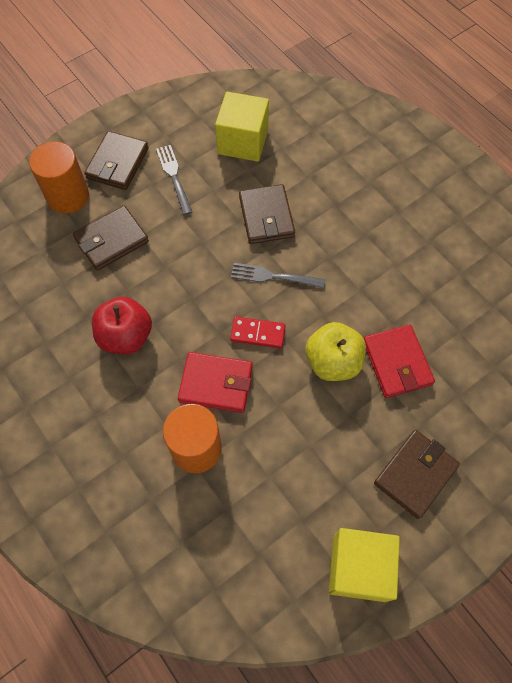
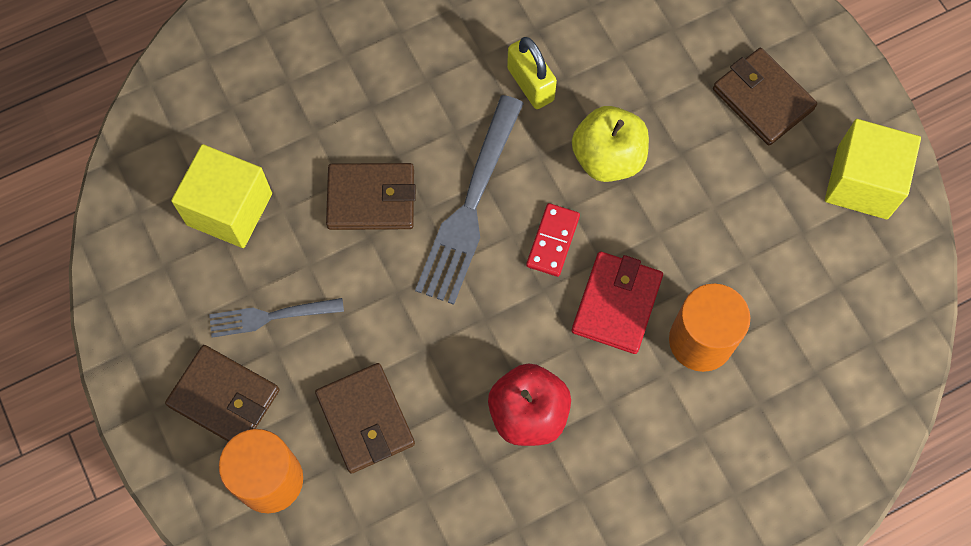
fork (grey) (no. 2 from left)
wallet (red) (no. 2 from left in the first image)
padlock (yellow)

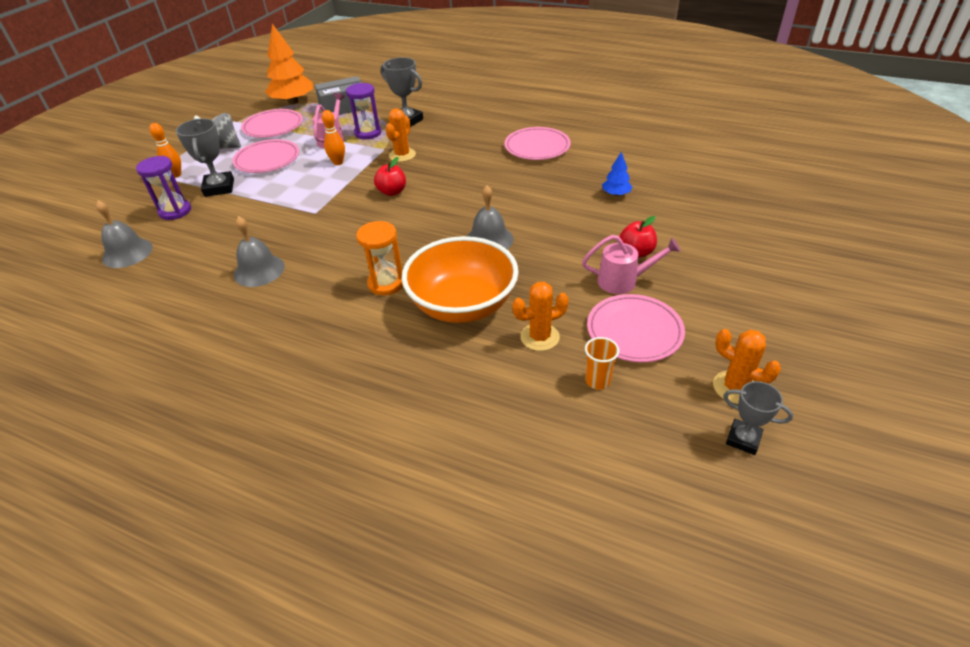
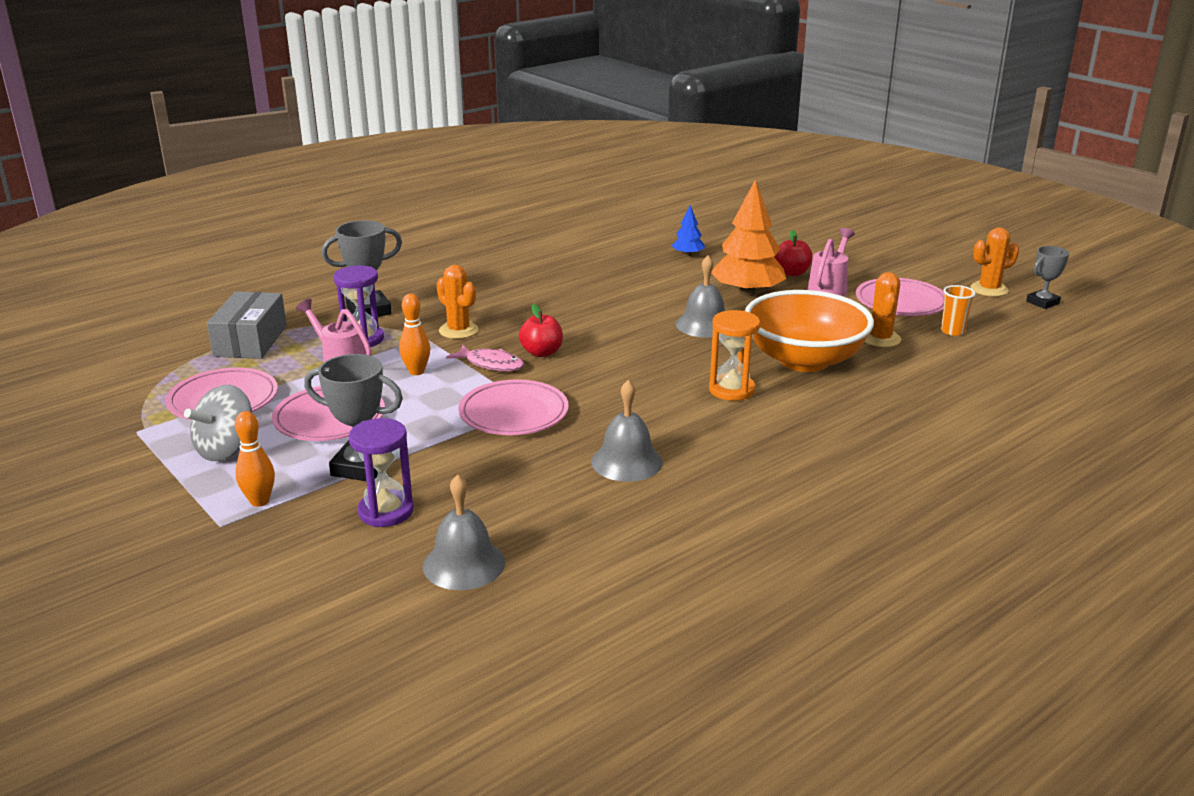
tree (orange)
plate (pink) (no. 3 from left)
fish (pink)

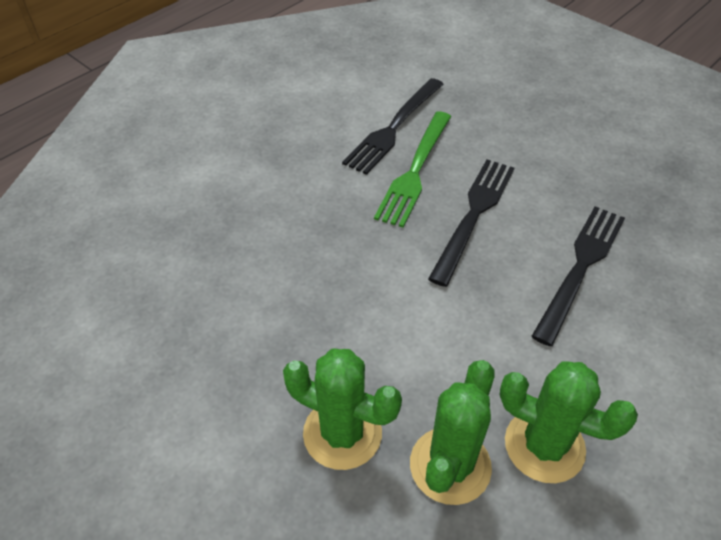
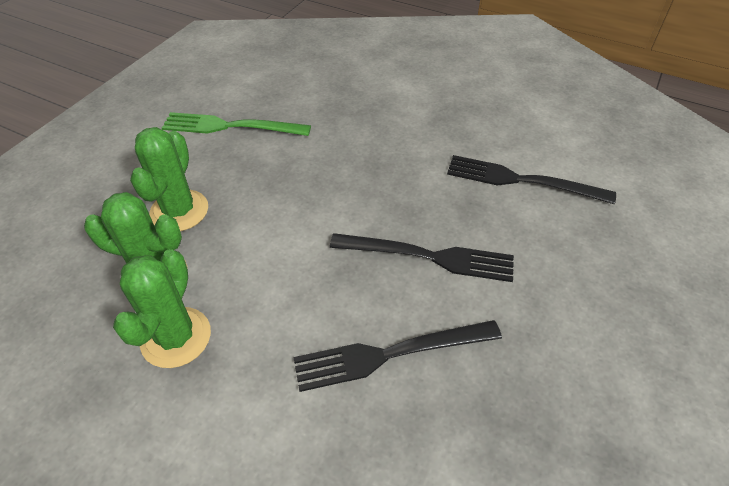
fork (green)
fork (black) (no. 1 from left)

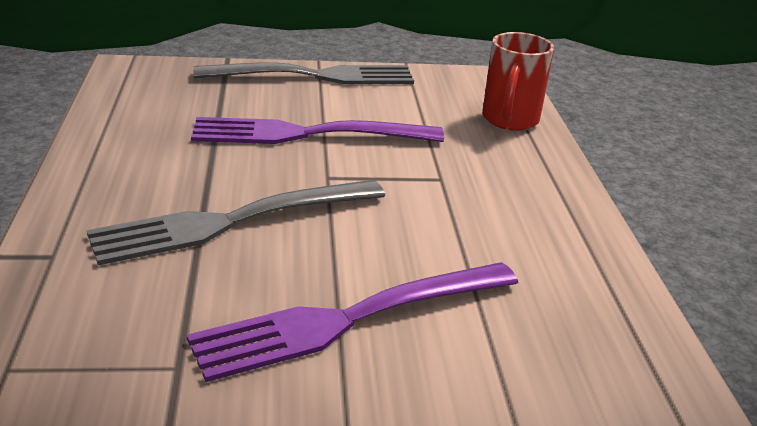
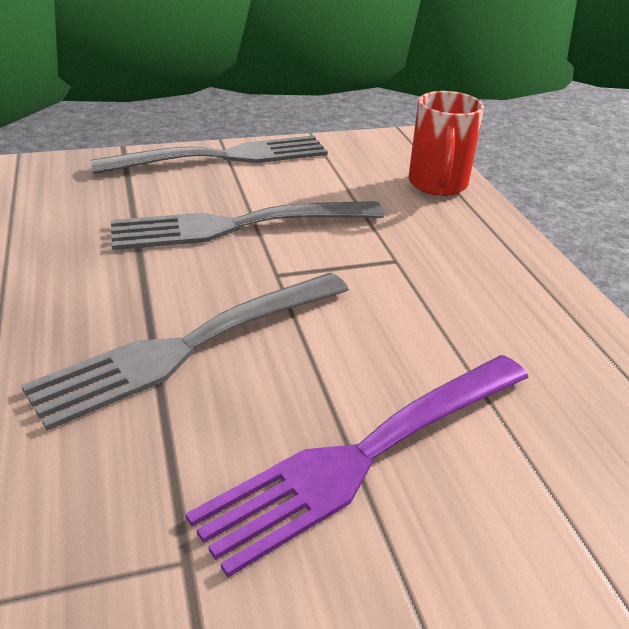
fork (grey) (no. 3 from left)

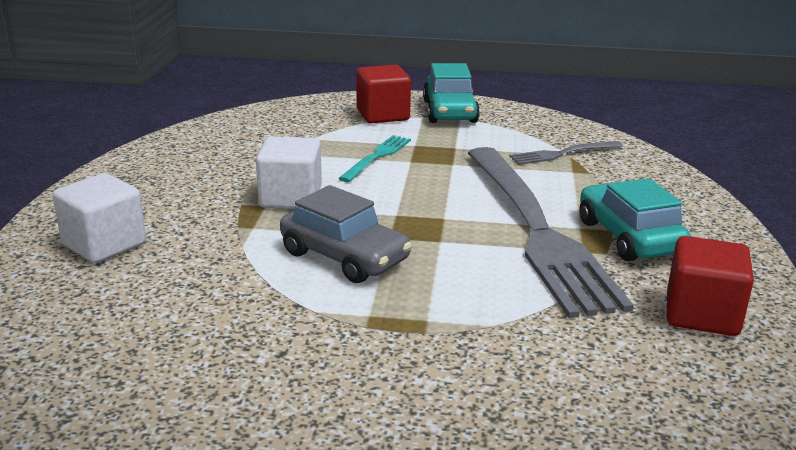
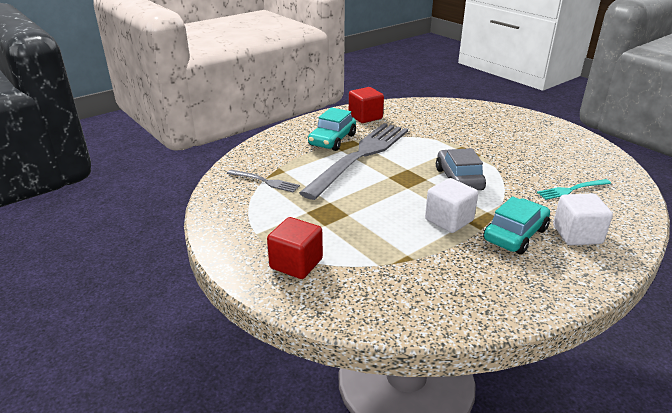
fork (turquoise)
car (turquoise) (no. 2 from left)

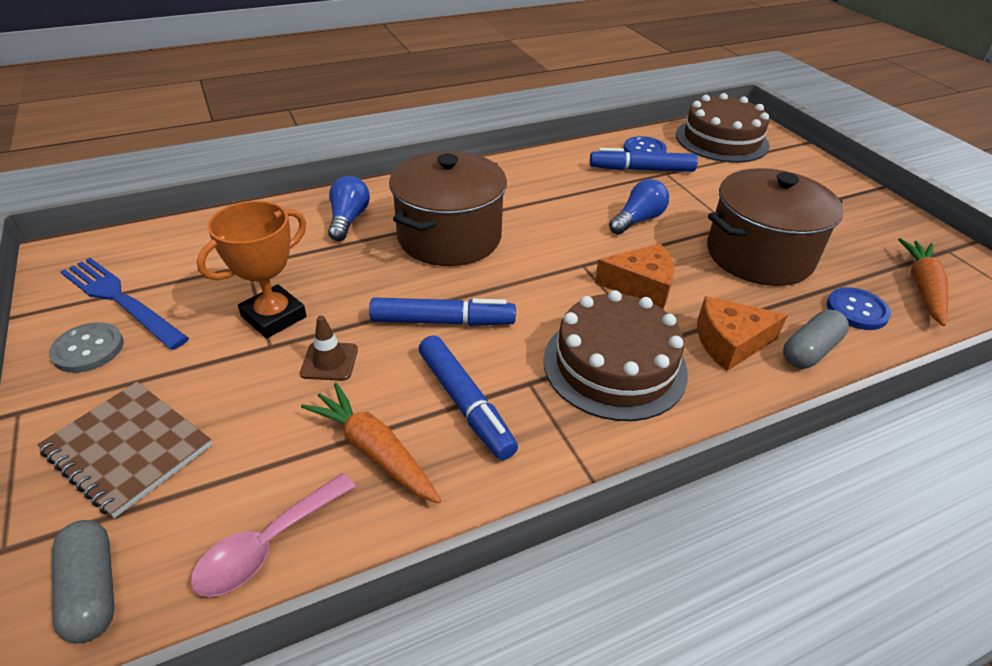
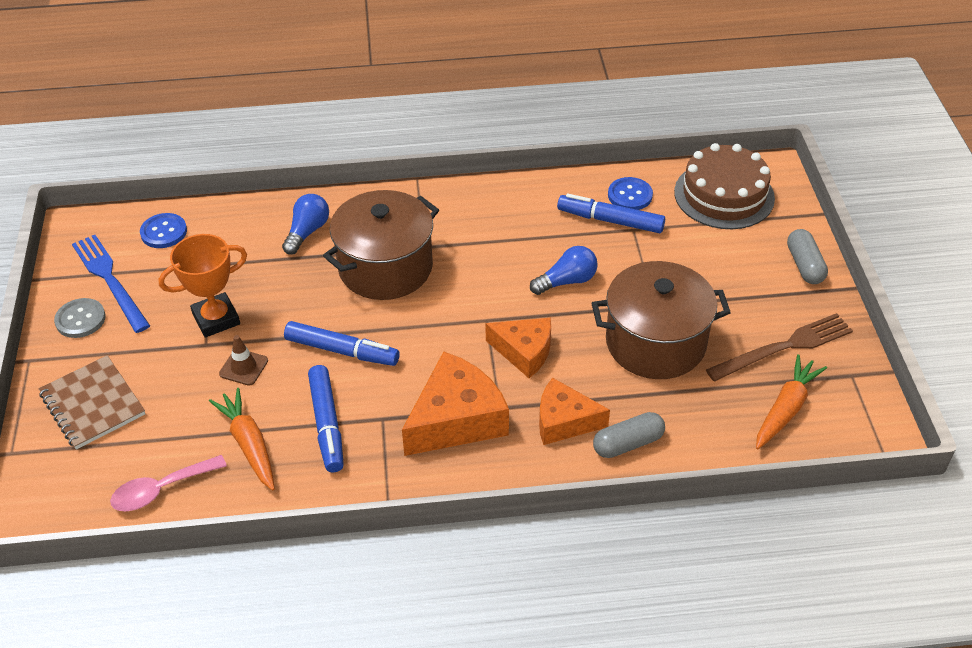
capsule (grey) (no. 2 from left)
cheese (orange) (no. 1 from left)
button (blue) (no. 1 from left)
fork (brown)

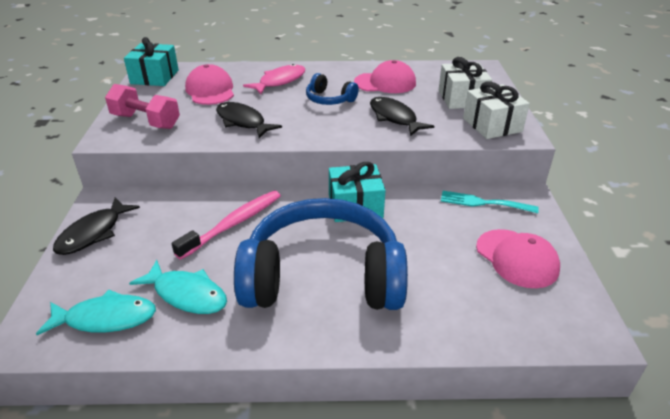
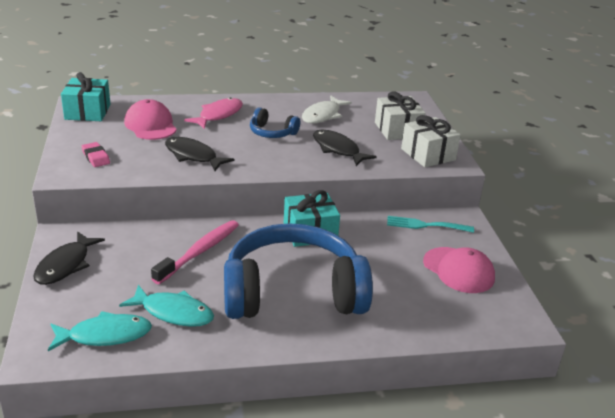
eraser (pink)
fish (white)

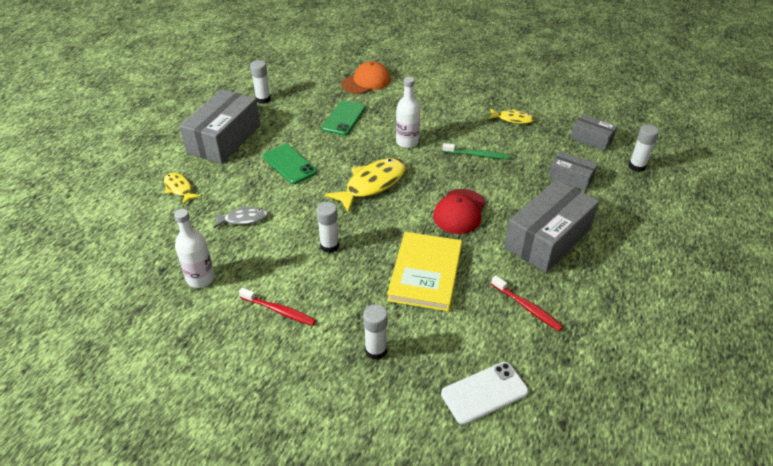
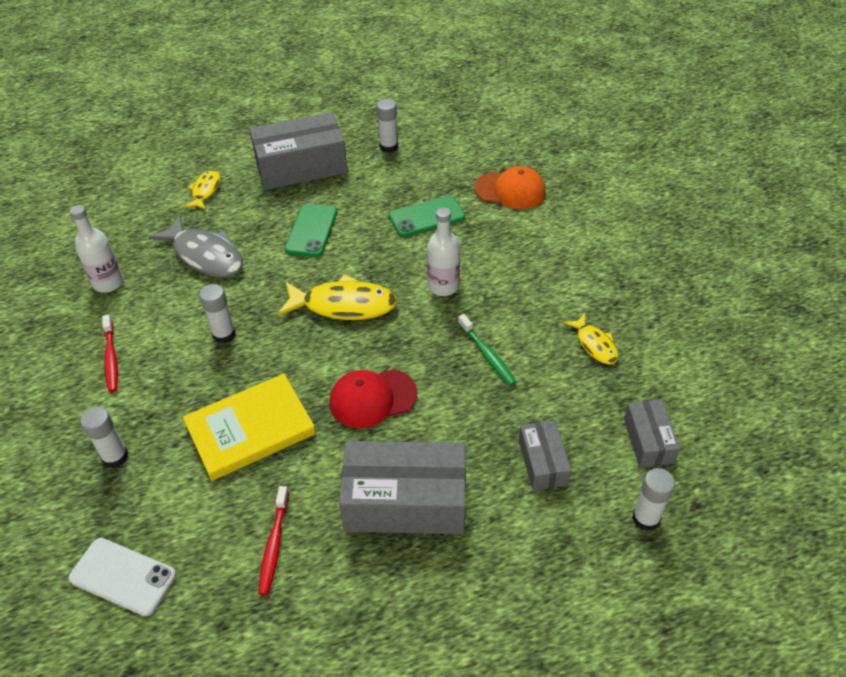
fish (grey)

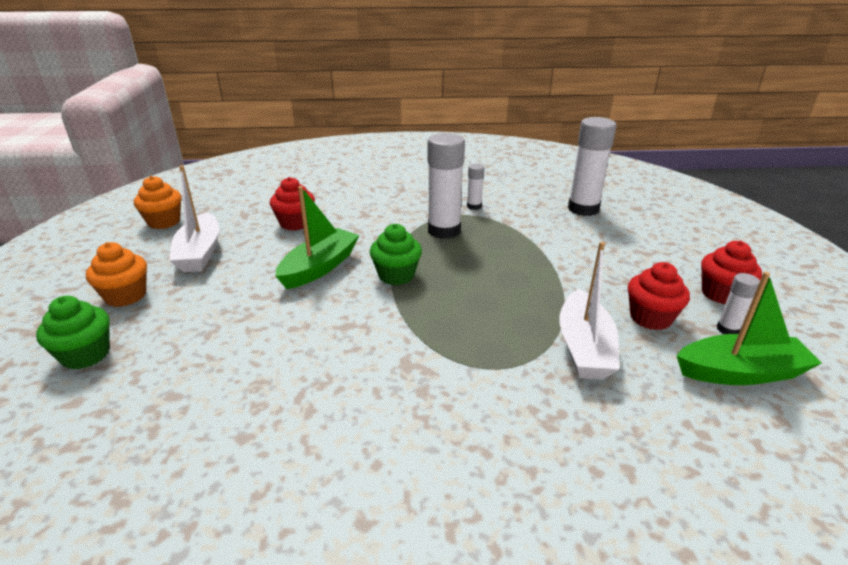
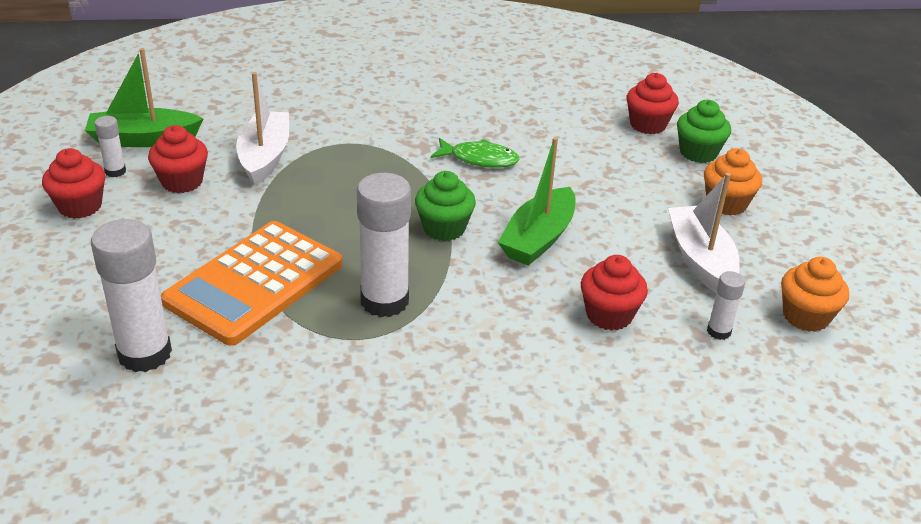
glue stick (white) (no. 4 from left)
calculator (orange)
fish (green)
cupcake (red) (no. 4 from left)

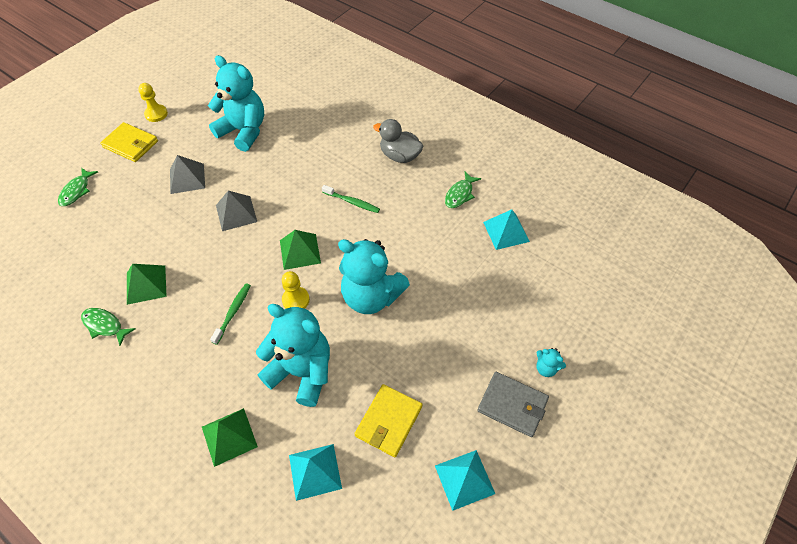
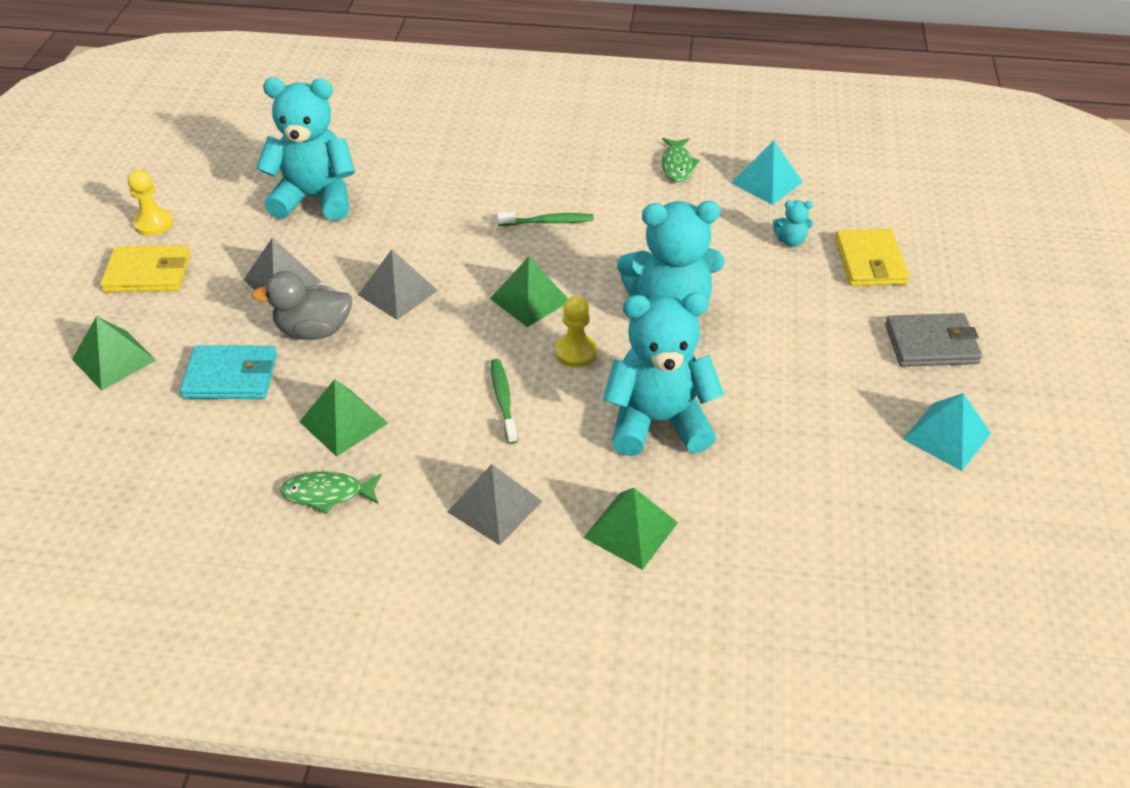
pyramid (green) (no. 1 from left)
pyramid (turquoise) (no. 1 from left in the first image)
wallet (yellow) (no. 2 from left)
duck (grey)
teddy bear (turquoise) (no. 4 from left)
wallet (turquoise)
pyramid (grey) (no. 3 from left)

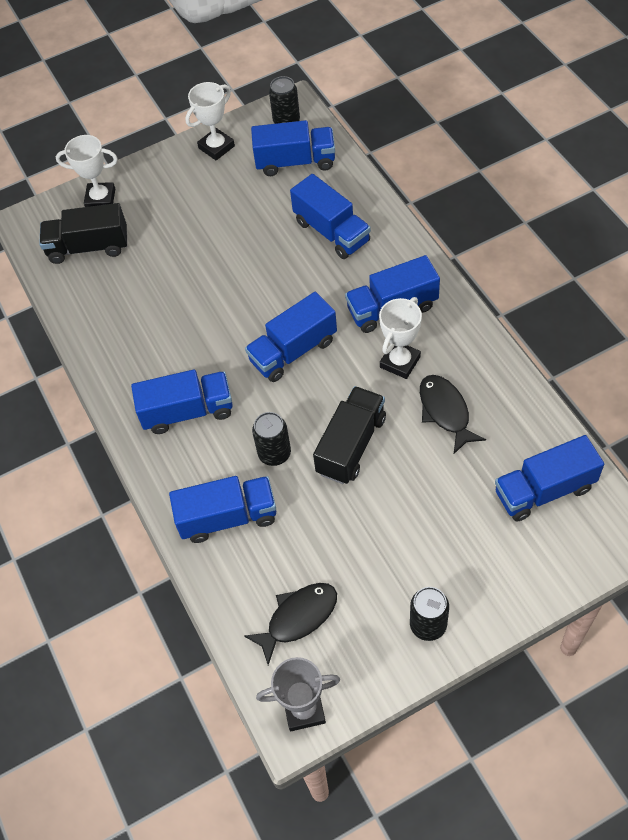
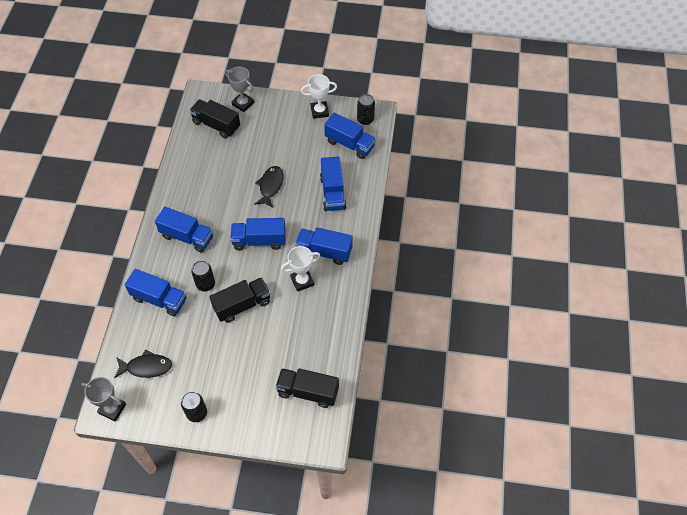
trophy (grey) (no. 2 from left)
fish (black) (no. 2 from left)
truck (black) (no. 3 from left)

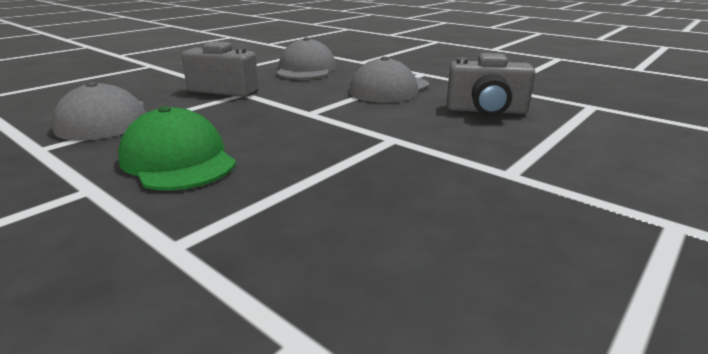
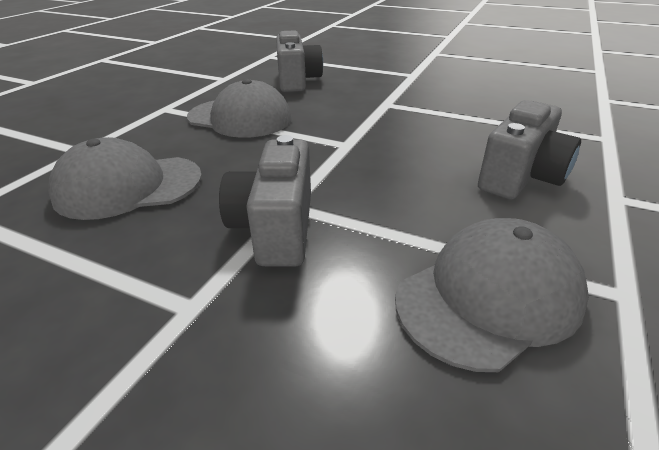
camera (grey) (no. 3 from left)

